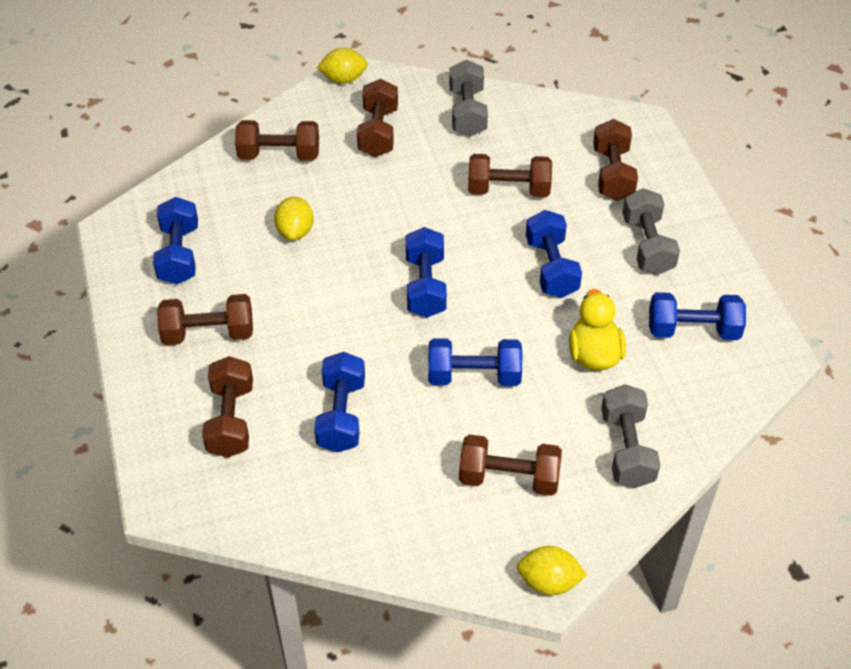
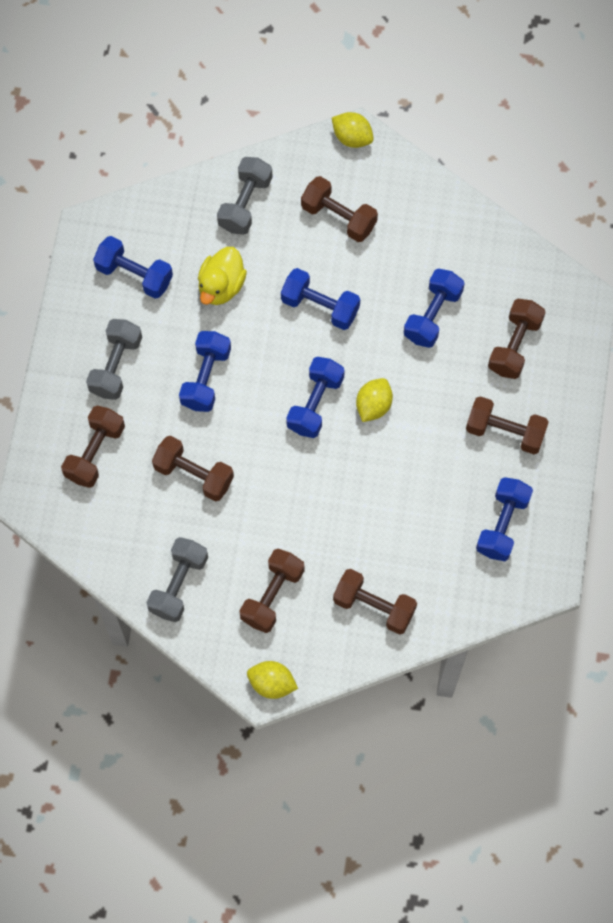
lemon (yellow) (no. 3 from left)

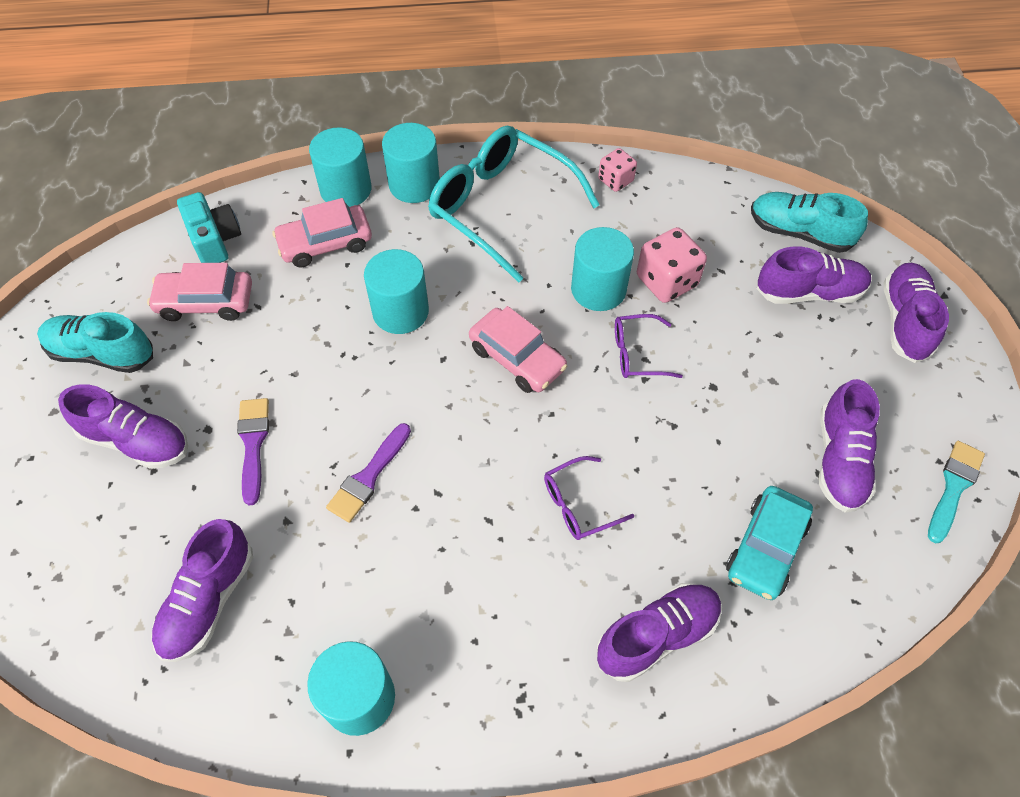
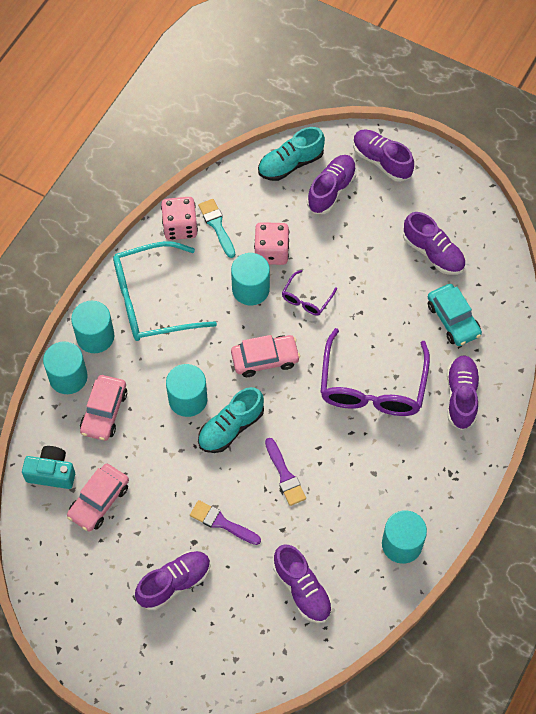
shoe (turquoise) (no. 1 from left)
glasses (purple) (no. 2 from left)
dice (pink) (no. 1 from left)
brush (turquoise)

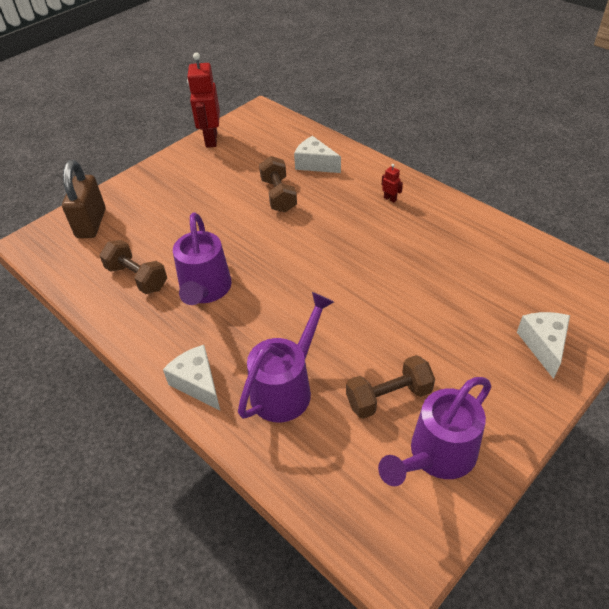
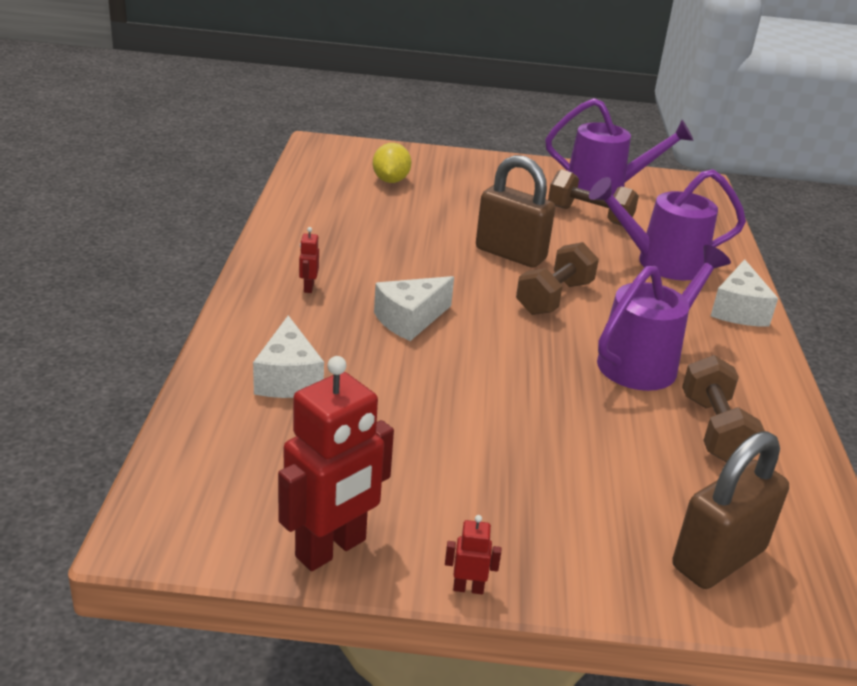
dumbbell (brown) (no. 1 from left)
cheese (white) (no. 2 from left)
lemon (yellow)
robot (red) (no. 3 from left)
padlock (brown) (no. 1 from left)

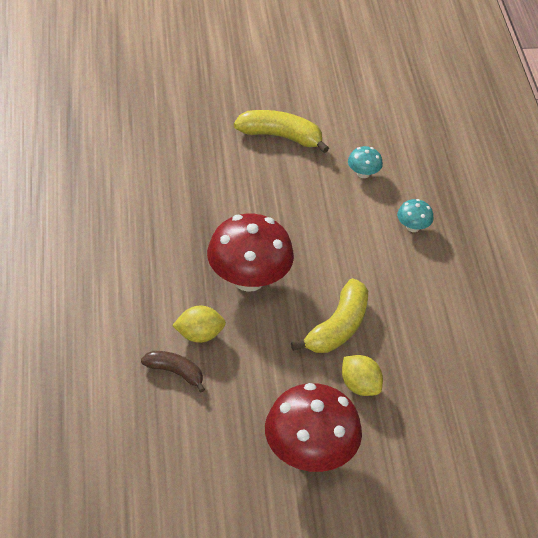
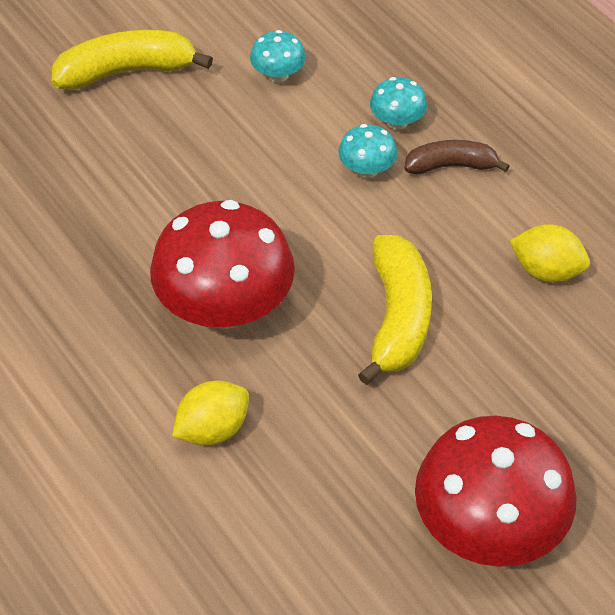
banana (brown)
lemon (yellow) (no. 2 from left)
mushroom (turquoise) (no. 2 from left)

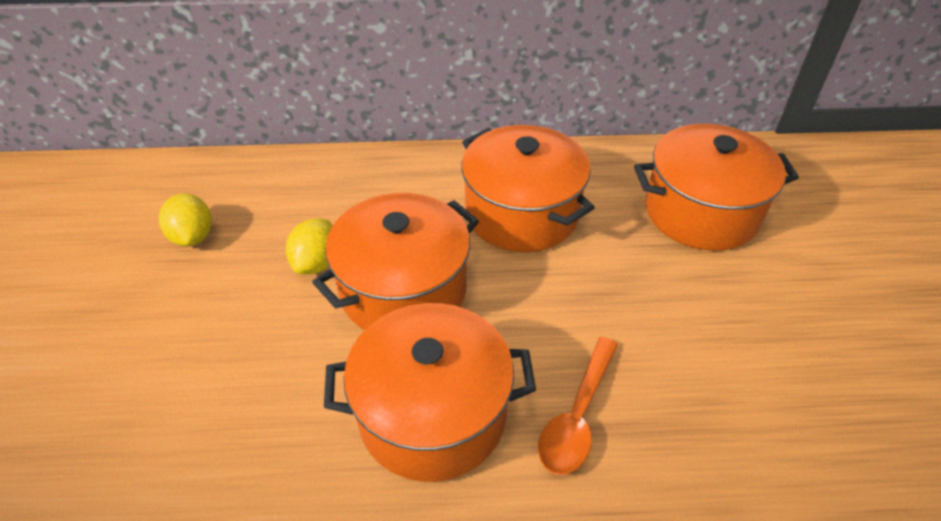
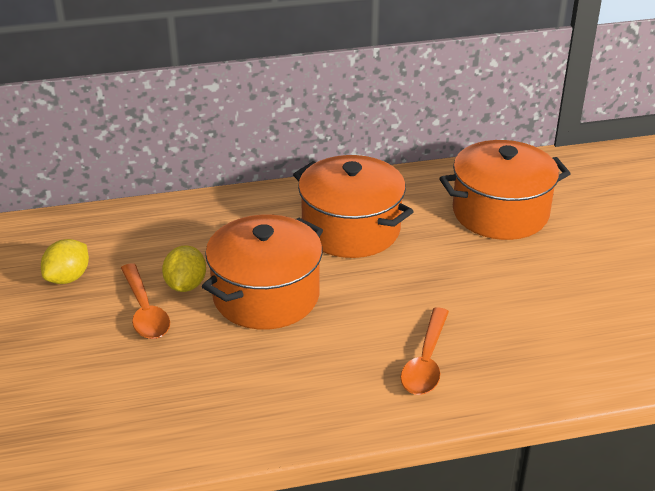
lemon (yellow) (no. 1 from left)
pot (orange) (no. 2 from left in the first image)
spoon (orange) (no. 1 from left)

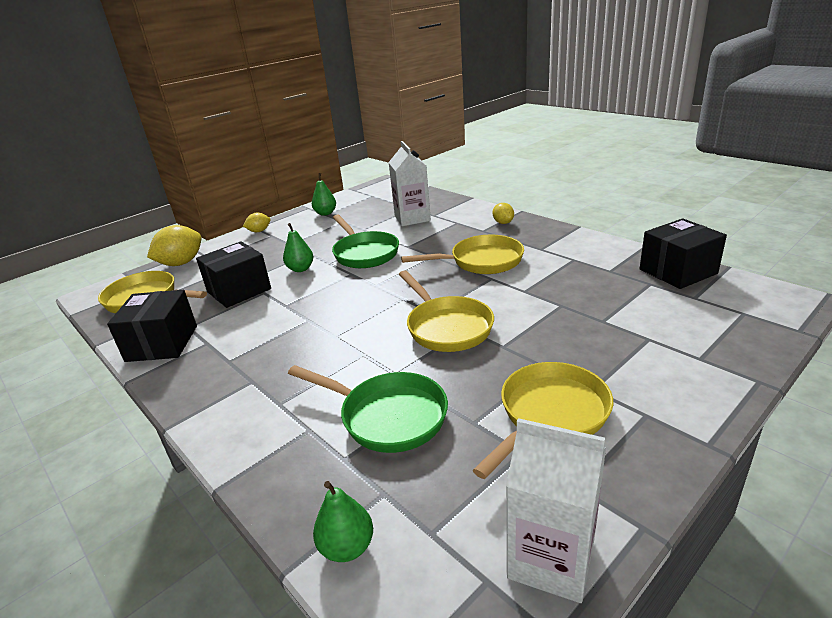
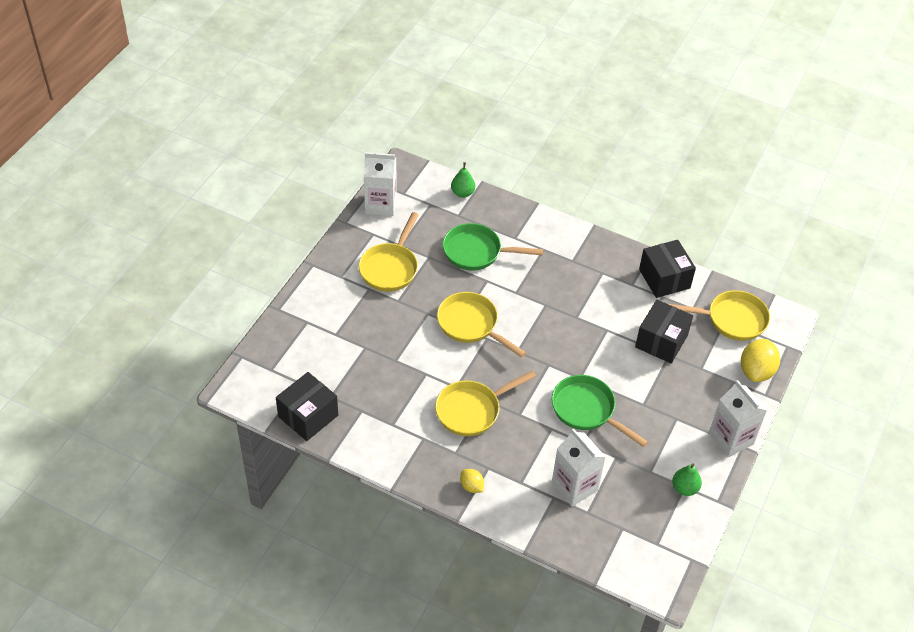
carton (white) (no. 3 from left)
pear (green) (no. 1 from left in the first image)

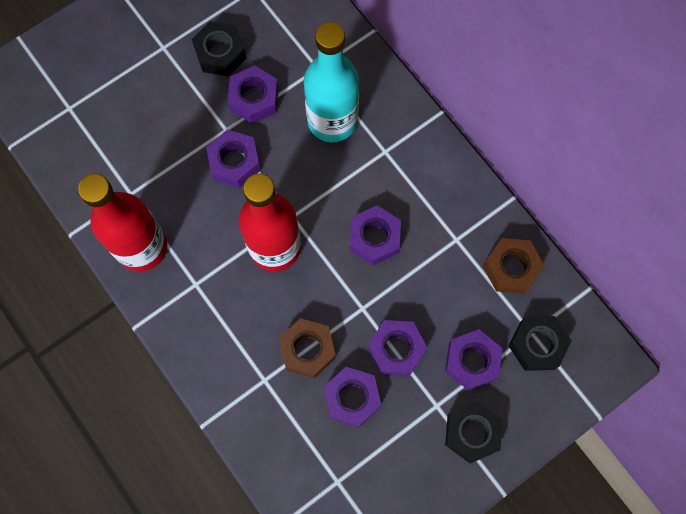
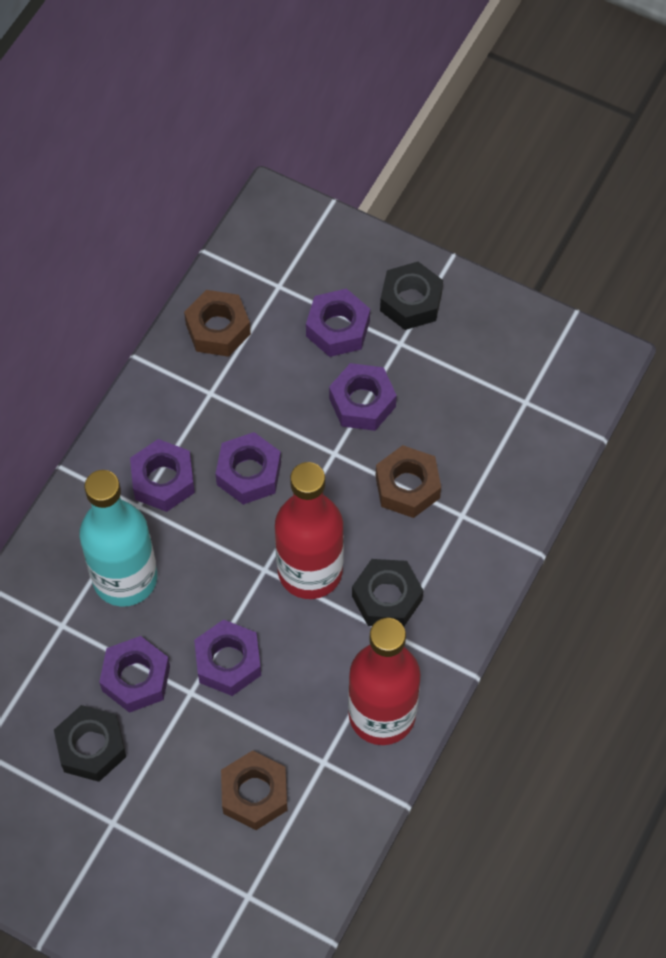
nut (purple) (no. 2 from left)
nut (black) (no. 2 from left)
nut (brown) (no. 2 from left)

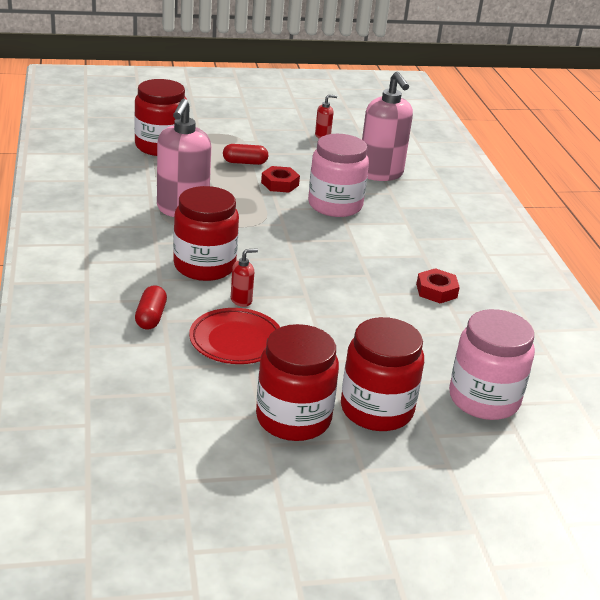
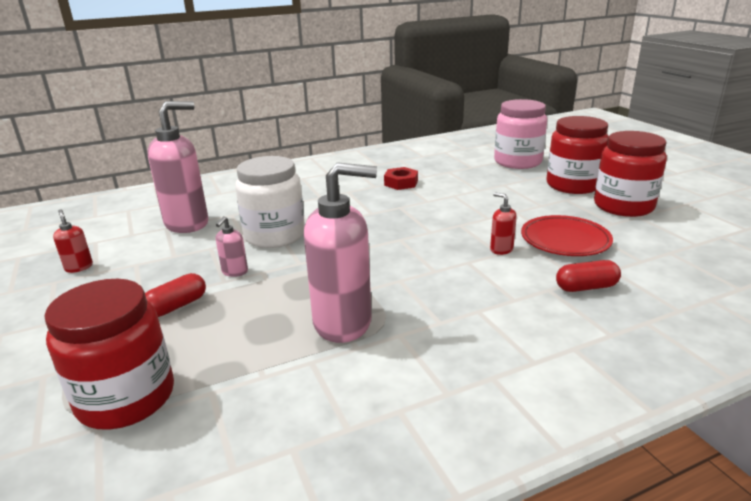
jar (red) (no. 2 from left in the first image)
capsule (red) (no. 1 from left)
soap dispenser (pink) (no. 2 from left)
jar (white)

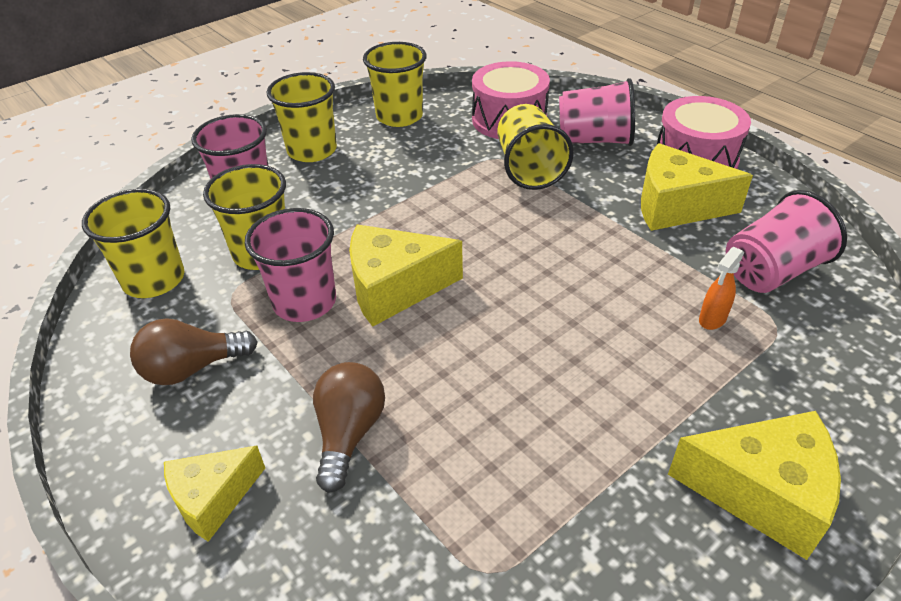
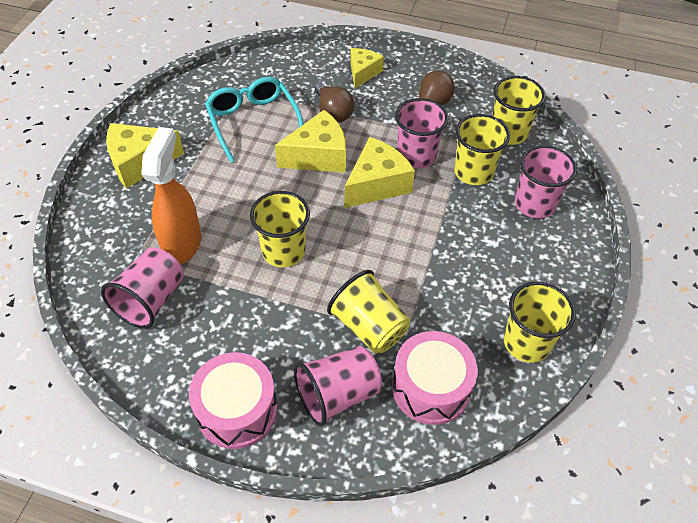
cup (yellow) (no. 1 from left)
cheese (yellow) (no. 2 from left)
spray bottle (orange)
glasses (turquoise)

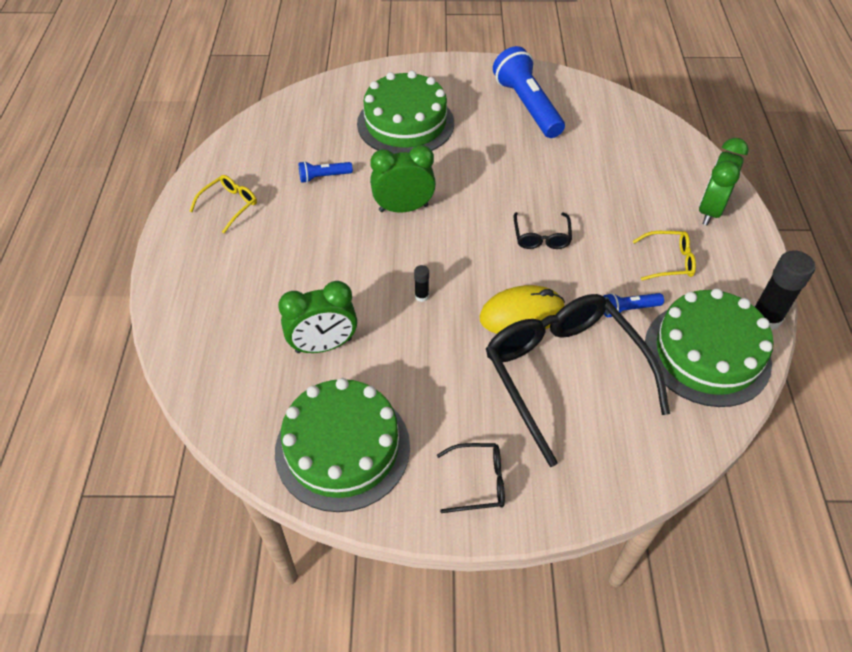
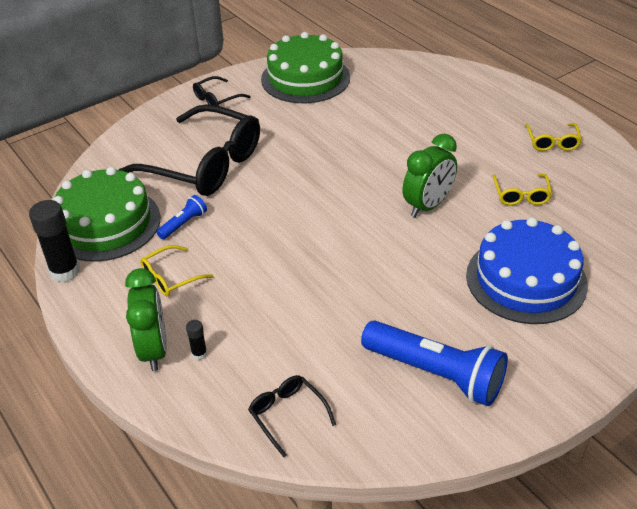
clock (green) (no. 1 from left in the first image)
glasses (yellow) (no. 2 from left)
cake (blue)
glue stick (black) (no. 2 from left)
mouse (yellow)
glasses (black) (no. 3 from left)

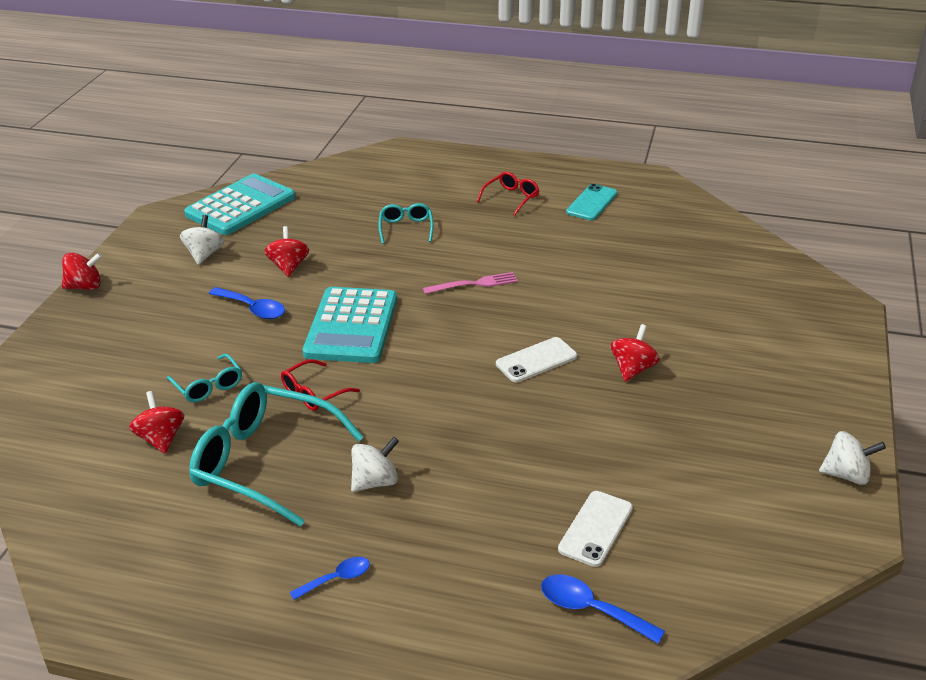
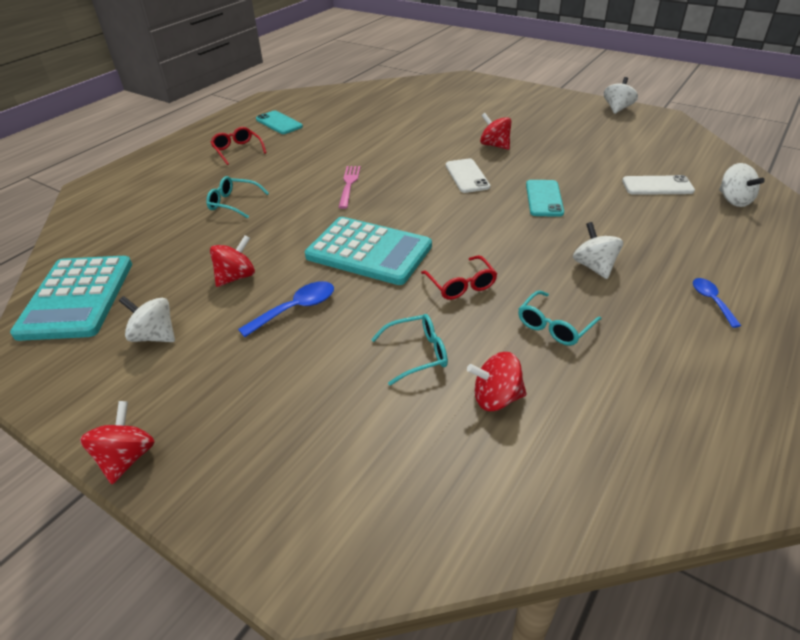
calculator (turquoise) (no. 1 from left)
glasses (turquoise) (no. 3 from left)
spinning top (red) (no. 2 from left)
spinning top (white) (no. 4 from left)
phone (white) (no. 2 from left)
phone (turquoise) (no. 2 from left)

